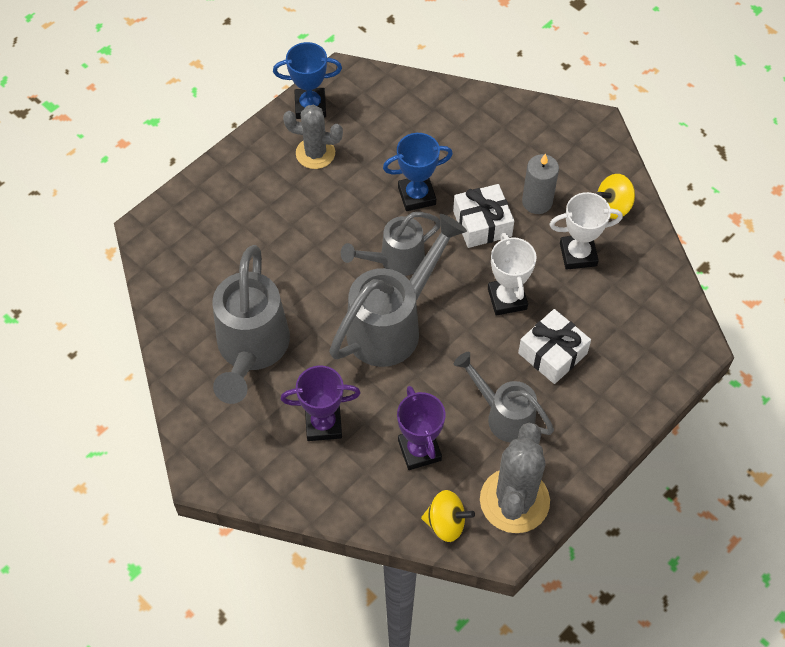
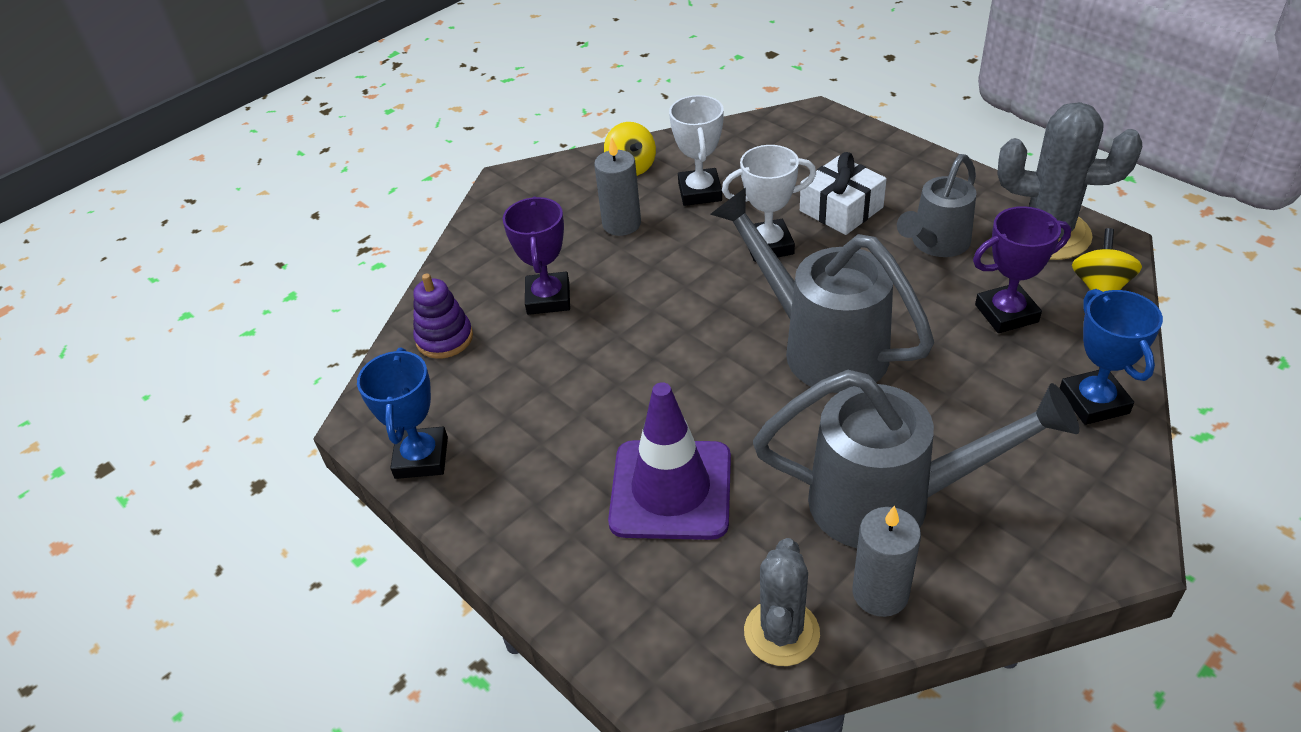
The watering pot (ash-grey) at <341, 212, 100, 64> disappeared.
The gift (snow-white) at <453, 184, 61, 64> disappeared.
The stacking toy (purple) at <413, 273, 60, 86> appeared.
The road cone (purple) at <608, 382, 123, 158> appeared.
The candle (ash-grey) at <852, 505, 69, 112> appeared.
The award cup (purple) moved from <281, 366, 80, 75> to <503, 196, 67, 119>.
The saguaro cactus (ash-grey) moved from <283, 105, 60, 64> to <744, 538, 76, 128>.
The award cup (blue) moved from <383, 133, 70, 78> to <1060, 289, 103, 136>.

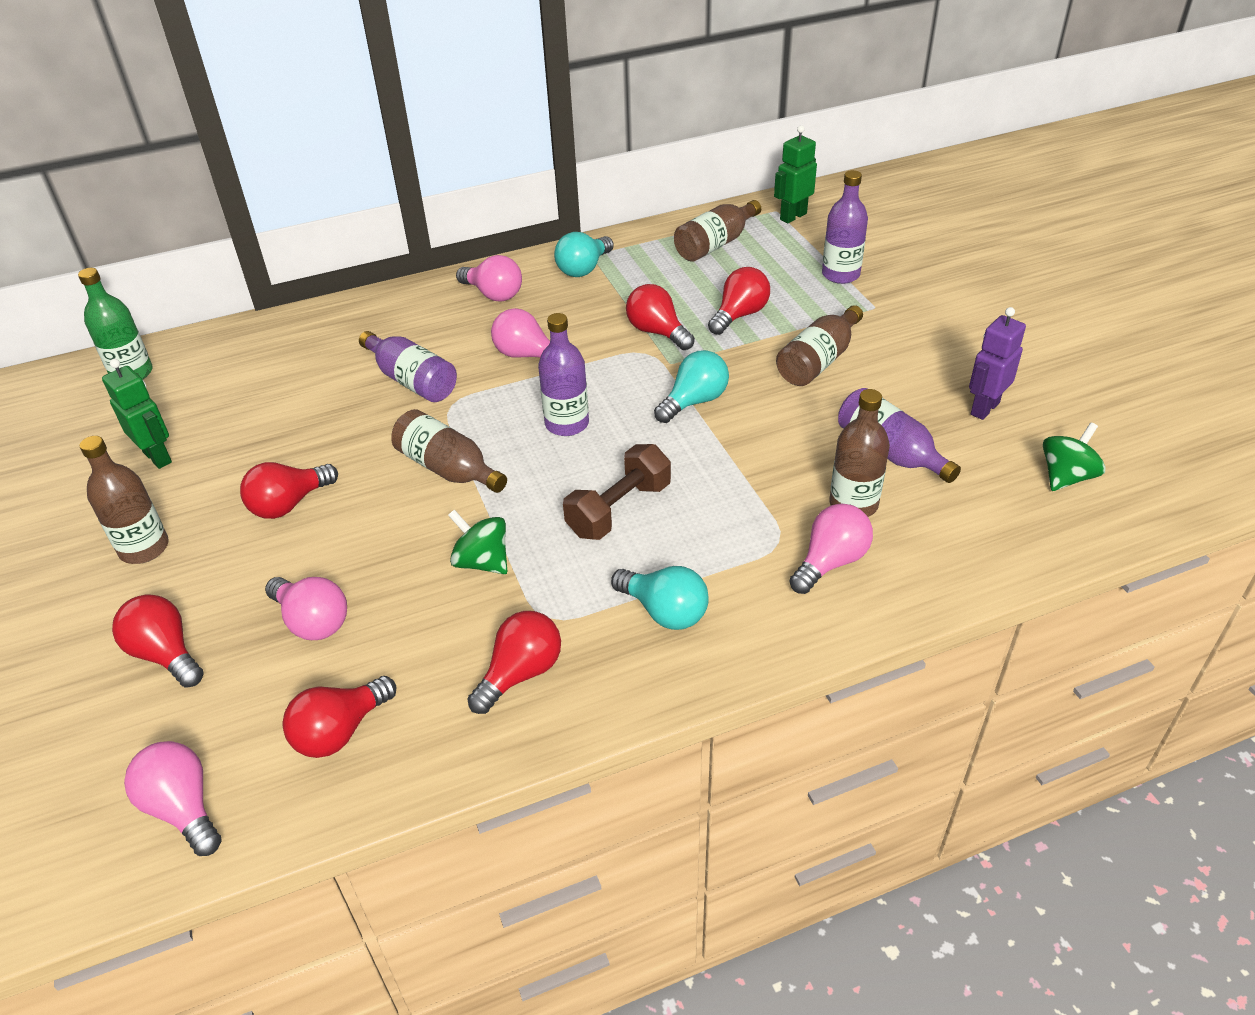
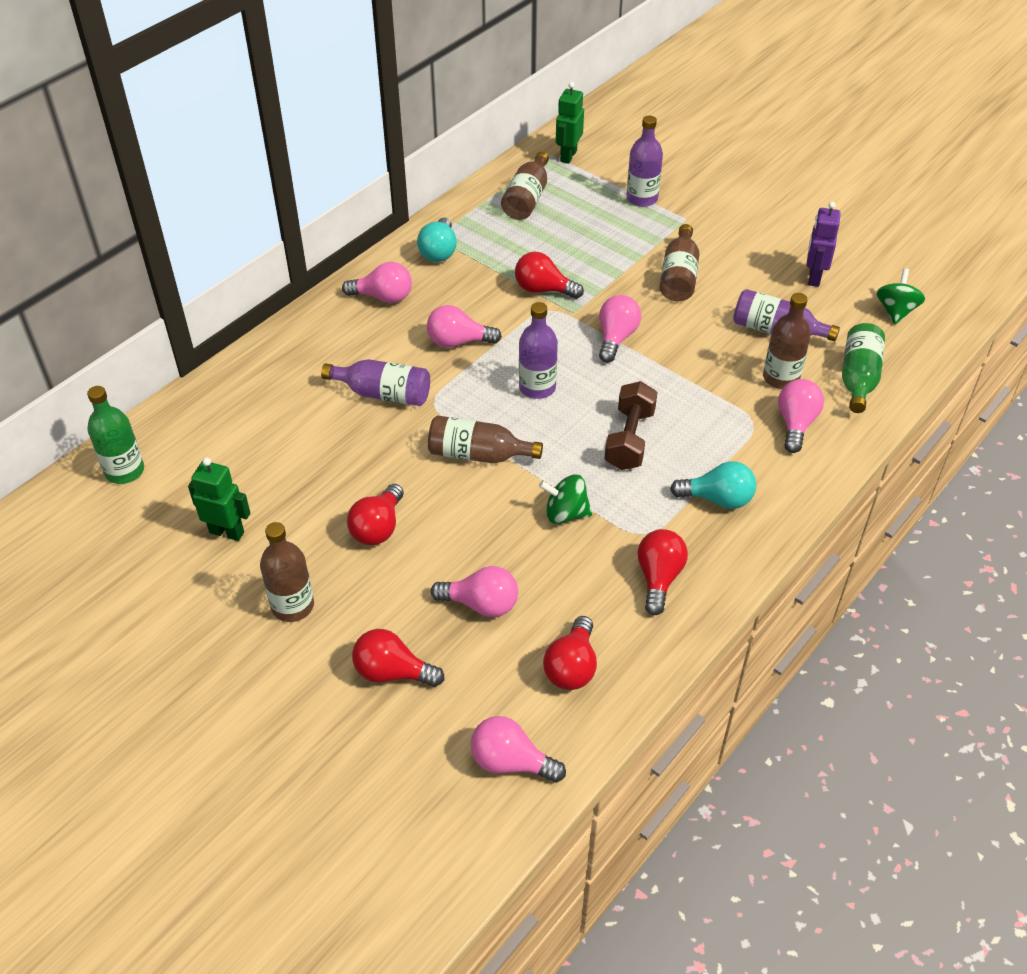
The light bulb (red) at <708, 267, 62, 68> disappeared.
The drink bottle (emerald) at <842, 323, 43, 90> appeared.
The light bulb (teal) at <654, 350, 75, 73> became the light bulb (rosy) at <599, 295, 42, 68>.

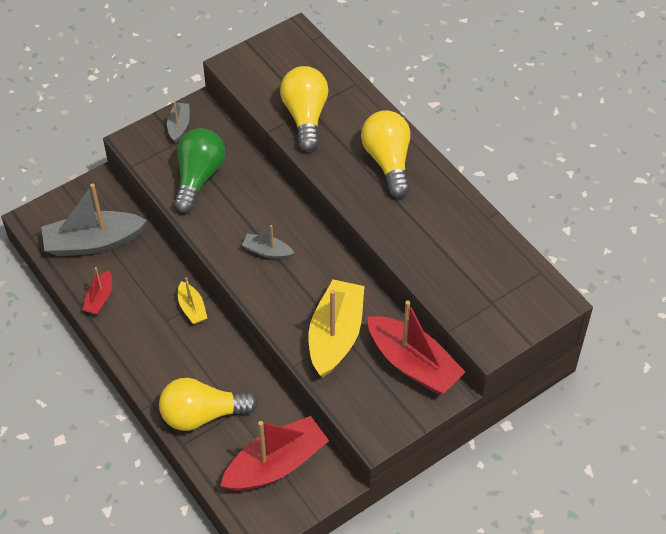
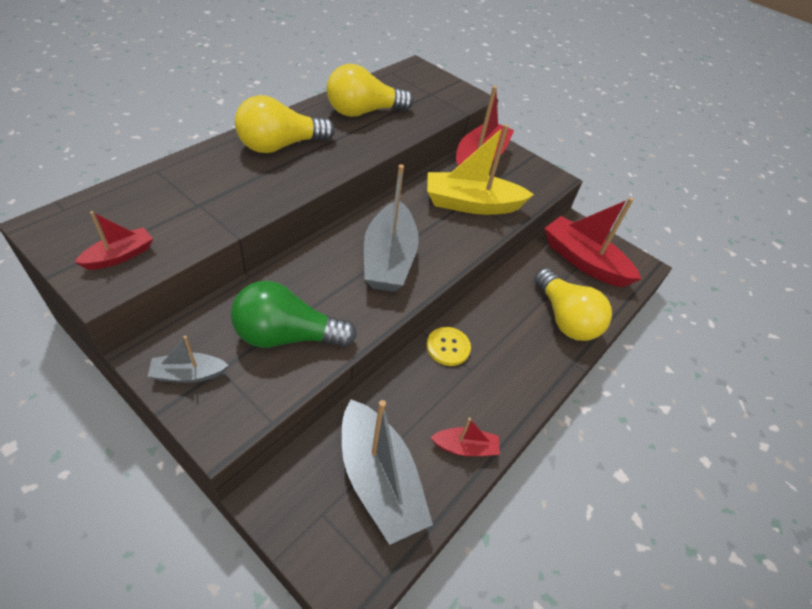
The sailboat (red) at <75, 211, 78, 59> appeared.
The light bulb (golden) moved from <280, 66, 48, 85> to <327, 64, 86, 53>.
The sailboat (golden) at <178, 277, 29, 47> was replaced by the button (golden) at <426, 327, 45, 39>.
The sailboat (ash-grey) at <242, 225, 52, 34> changed to 2.03 times the size.

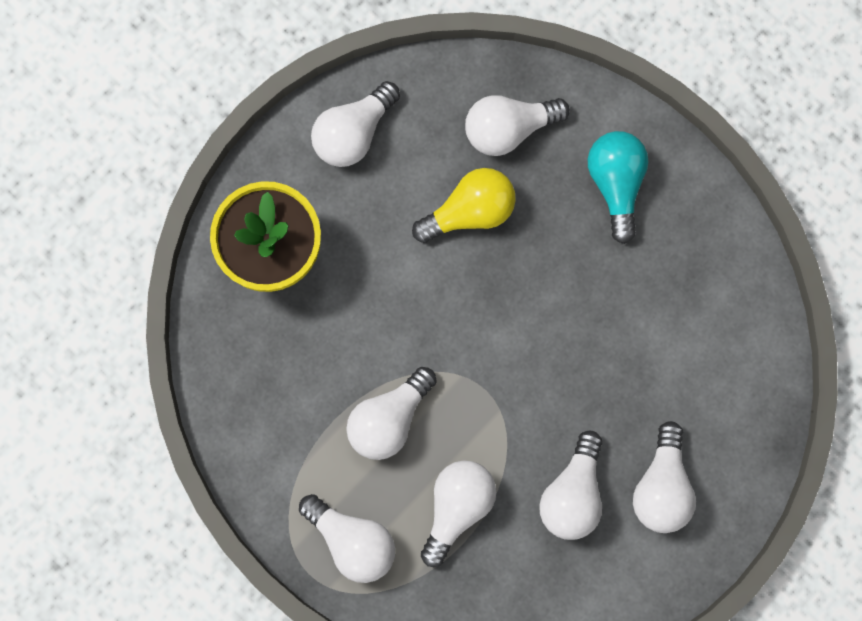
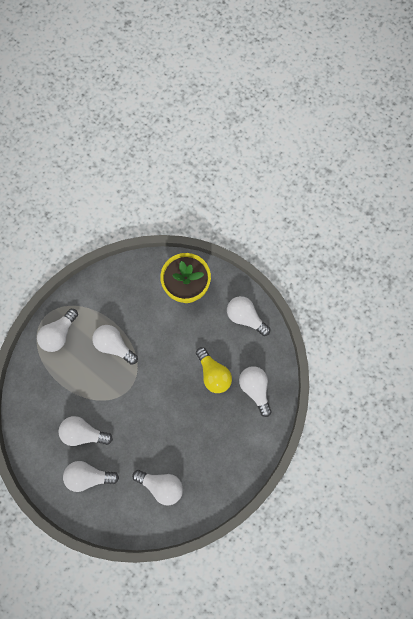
The light bulb (teal) at <588, 131, 61, 113> disappeared.
The light bulb (snow-white) moved from <421, 460, 75, 107> to <132, 470, 51, 36>.

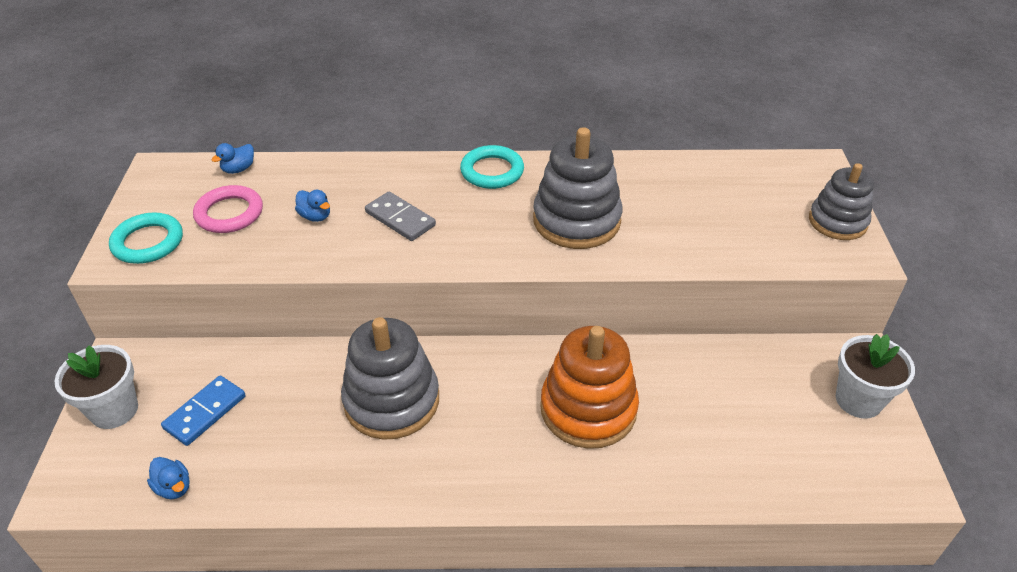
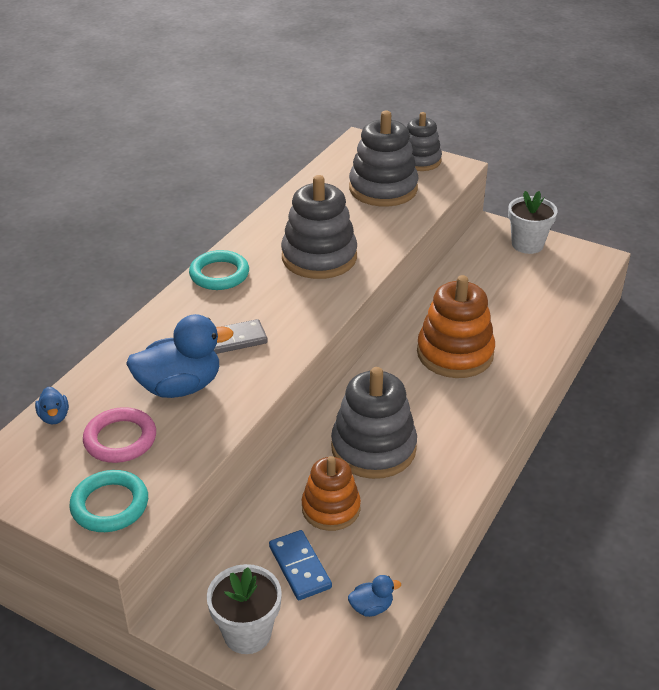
The stacking toy (bright orange) at <302, 456, 59, 75> appeared.
The stacking toy (ash-grey) at <349, 111, 69, 96> appeared.
The rubber duck (blue) at <295, 190, 35, 32> changed to 2.20 times the size.

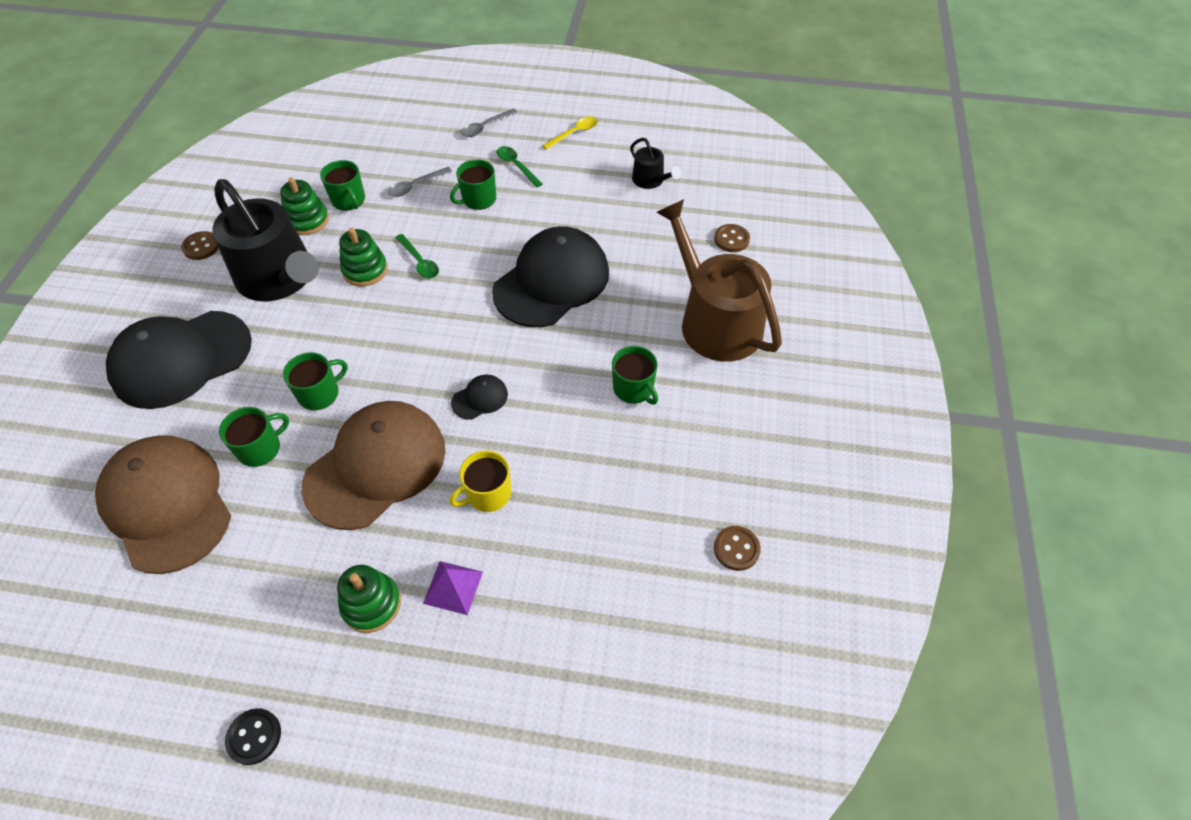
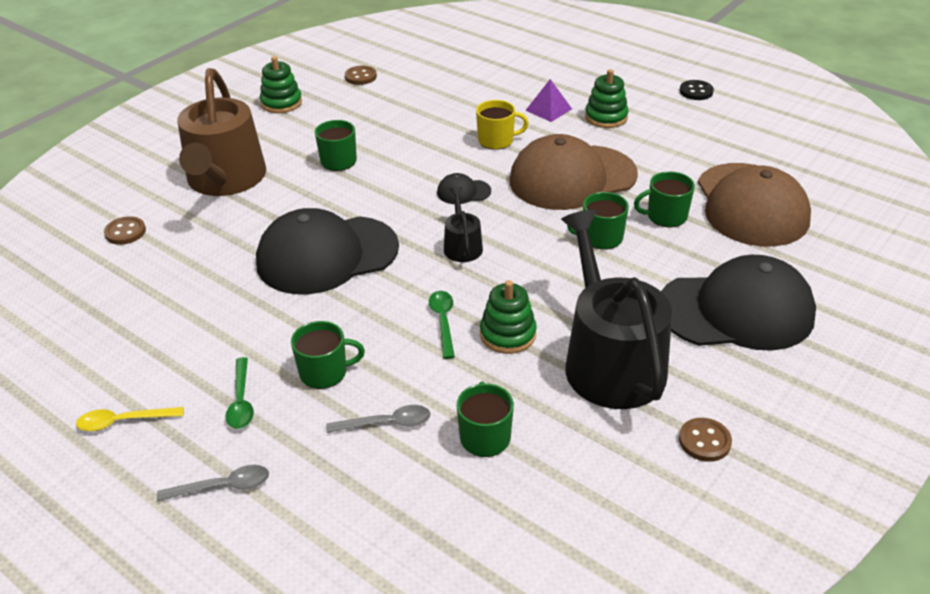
The stacking toy (emerald) moved from <280, 178, 49, 57> to <260, 56, 42, 57>.
The watering pot (black) moved from <630, 138, 51, 51> to <444, 187, 39, 75>.

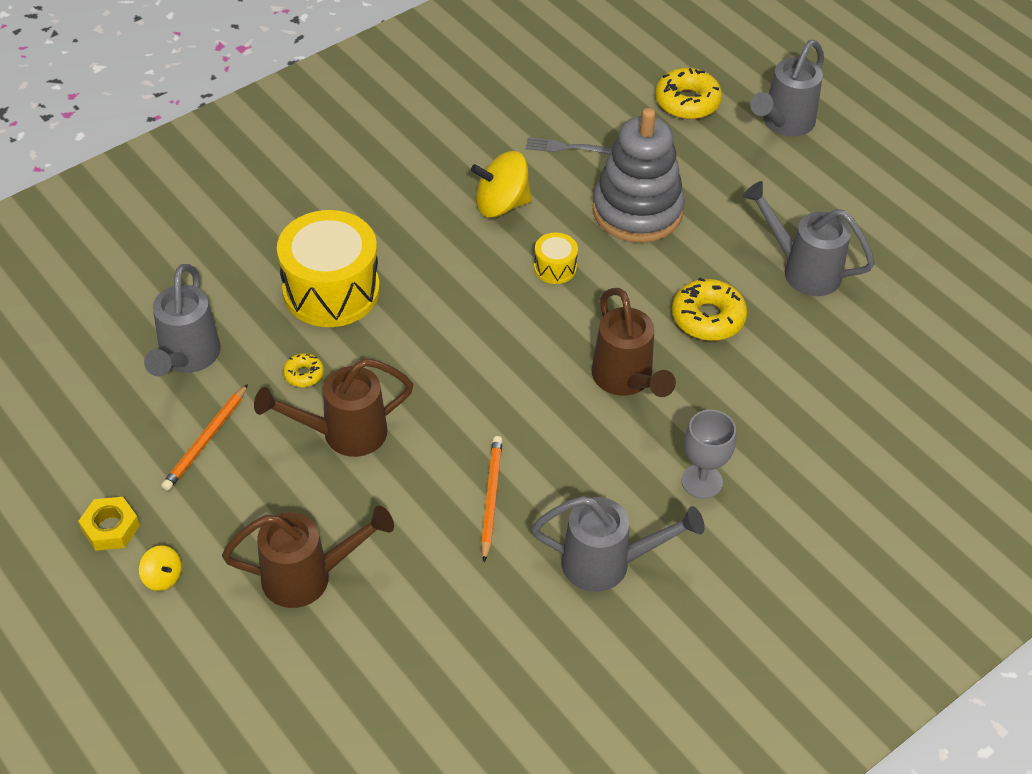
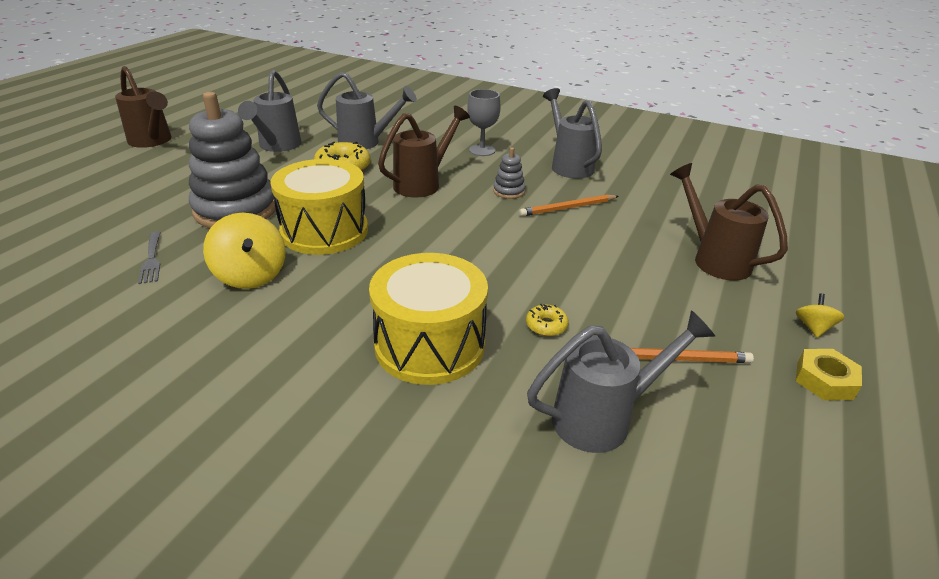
The donut (golden) at <655, 68, 67, 51> disappeared.
The stacking toy (ash-grey) at <493, 147, 32, 52> appeared.
The watering pot (russet) moved from <254, 358, 159, 99> to <115, 66, 57, 82>.
The watering pot (ash-grey) moved from <750, 40, 74, 97> to <317, 72, 100, 77>.
The toy drum (golden) at <534, 233, 44, 51> changed to 2.22 times the size.

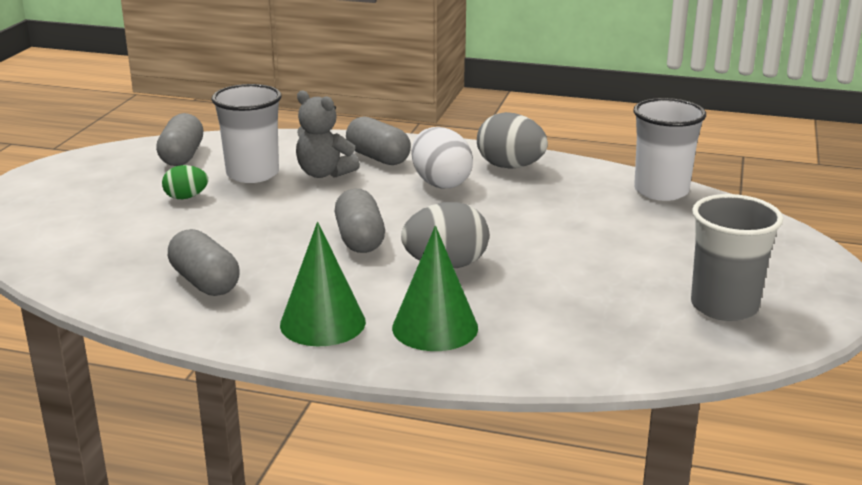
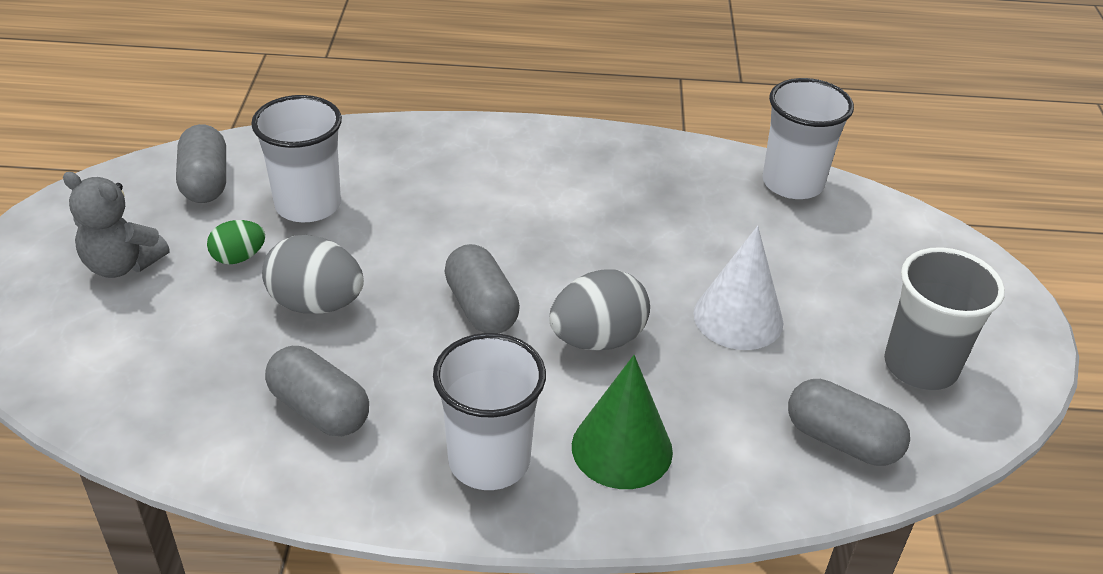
The toy egg (snow-white) at <412, 127, 61, 61> disappeared.
The cone (snow-white) at <694, 226, 90, 124> appeared.
The stuffed bear (ash-grey) moved from <296, 90, 64, 88> to <63, 172, 106, 106>.
The pill (ash-grey) moved from <346, 117, 65, 48> to <788, 379, 122, 87>.
The toy egg (ash-grey) moved from <477, 112, 71, 57> to <262, 235, 102, 79>.
The cone (emerald) at <280, 222, 86, 124> was replaced by the cup (snow-white) at <433, 333, 113, 157>.

